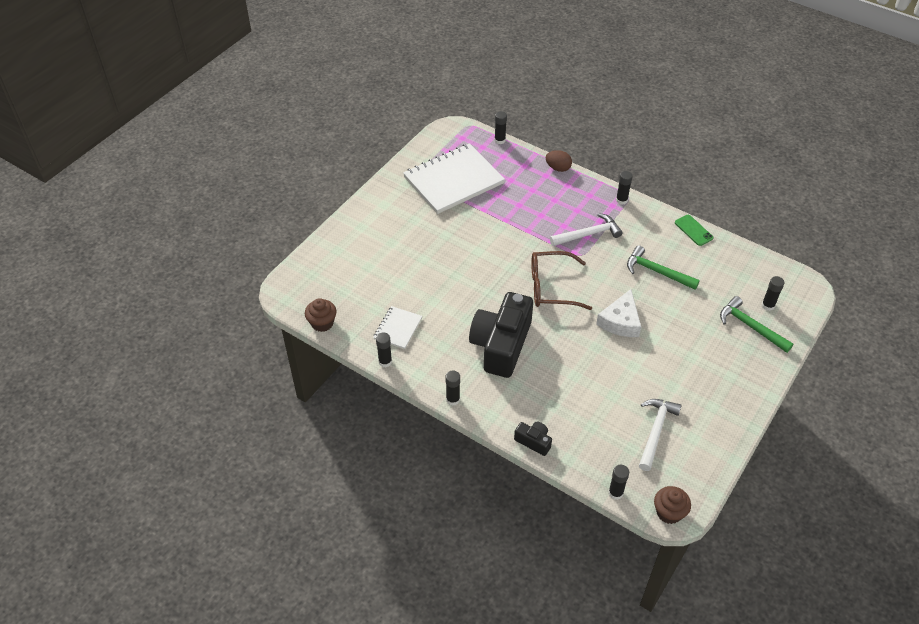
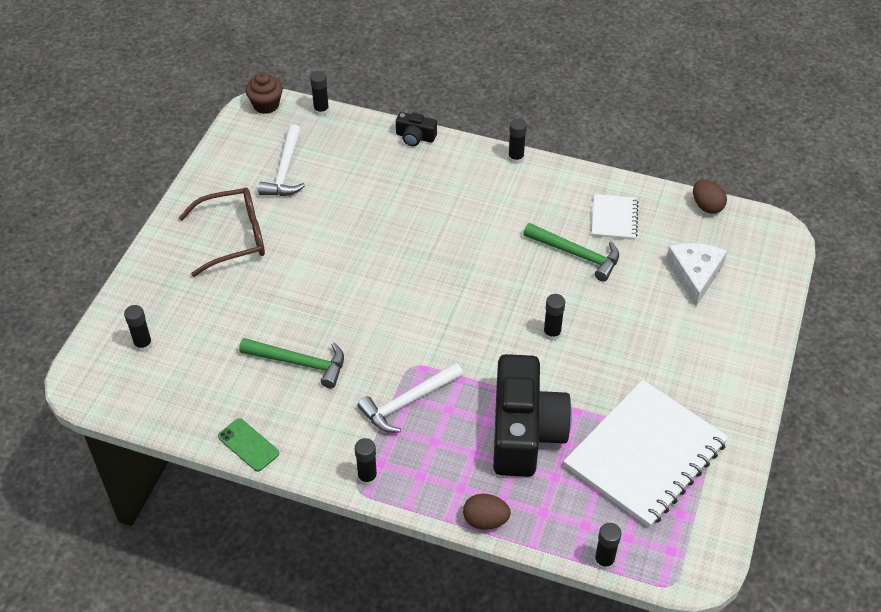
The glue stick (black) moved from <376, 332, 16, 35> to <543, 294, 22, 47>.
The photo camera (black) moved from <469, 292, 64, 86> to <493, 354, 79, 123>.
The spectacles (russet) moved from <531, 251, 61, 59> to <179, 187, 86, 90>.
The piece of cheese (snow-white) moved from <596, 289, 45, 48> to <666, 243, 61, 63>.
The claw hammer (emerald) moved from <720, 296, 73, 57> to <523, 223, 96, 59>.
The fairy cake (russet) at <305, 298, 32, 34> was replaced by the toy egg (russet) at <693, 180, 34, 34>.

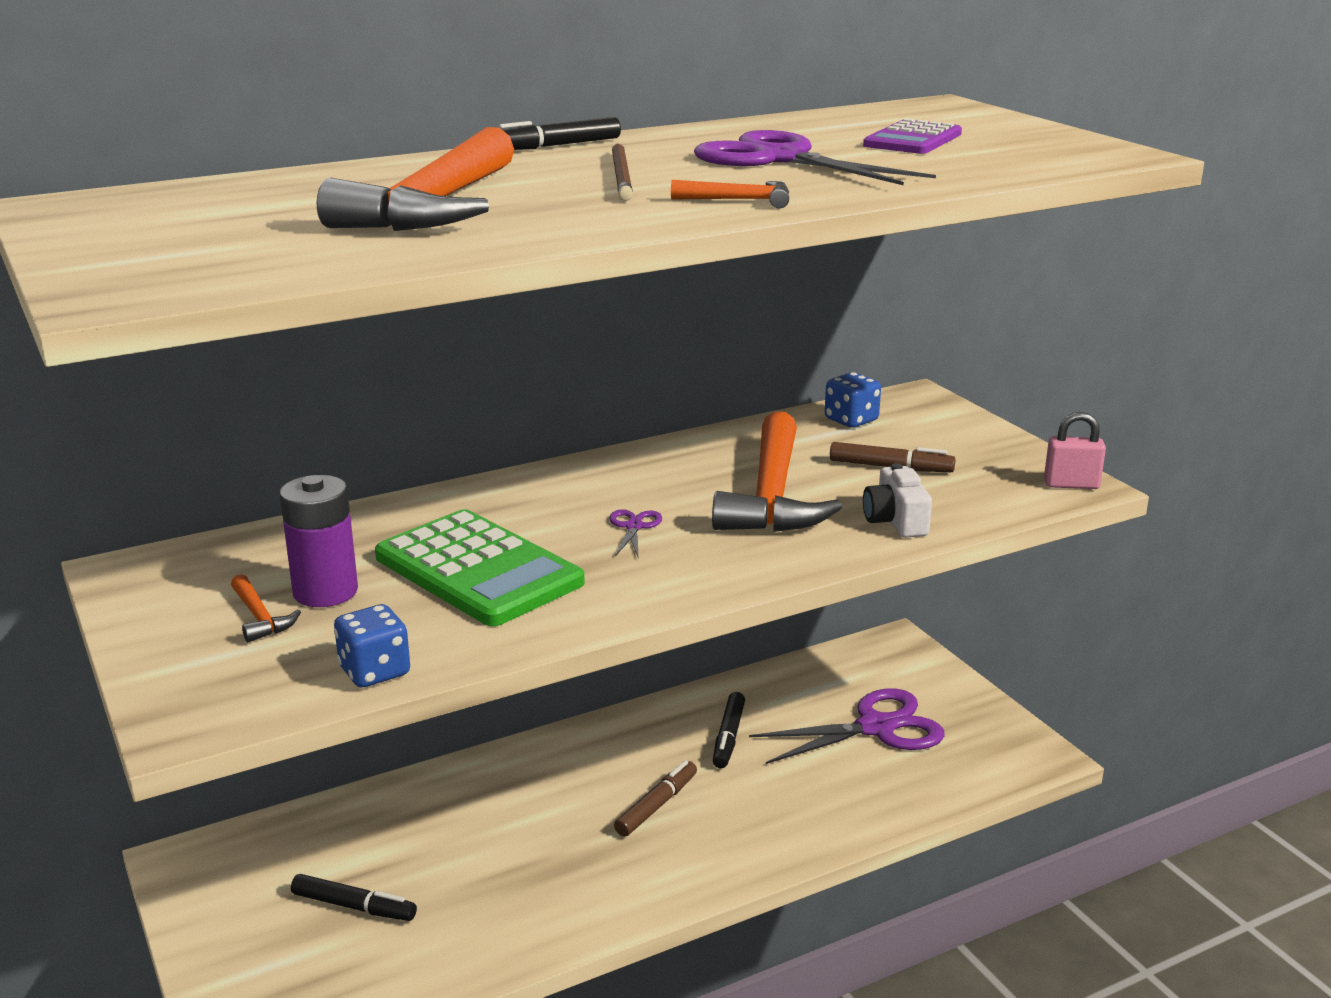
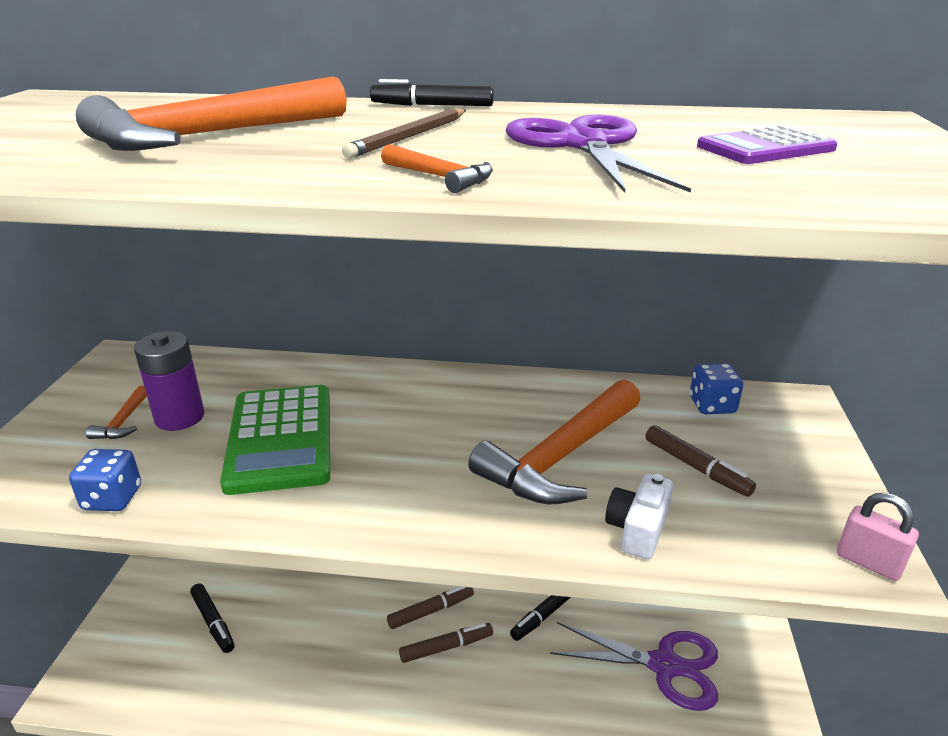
The pair of scissors (purple) at <609, 509, 53, 47> disappeared.
The felt pen (russet) at <387, 586, 87, 43> appeared.

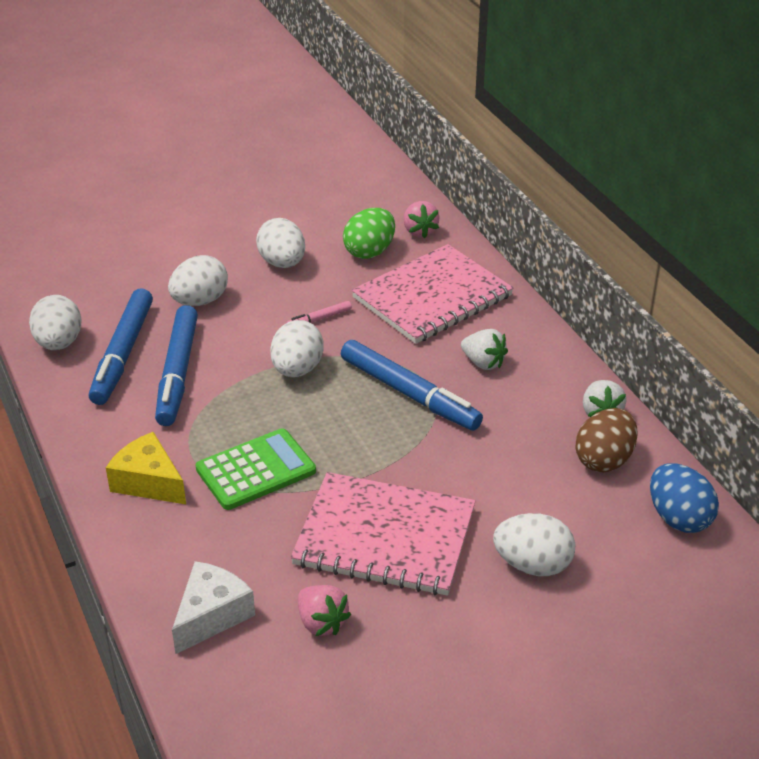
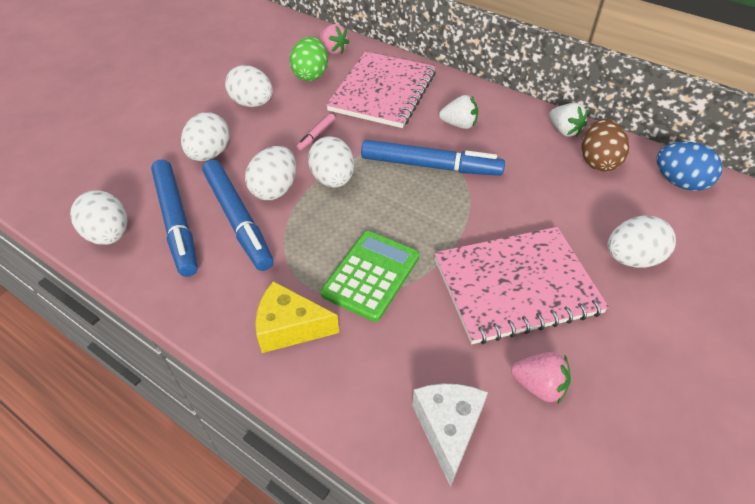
The toy egg (snow-white) at <245, 146, 51, 54> appeared.

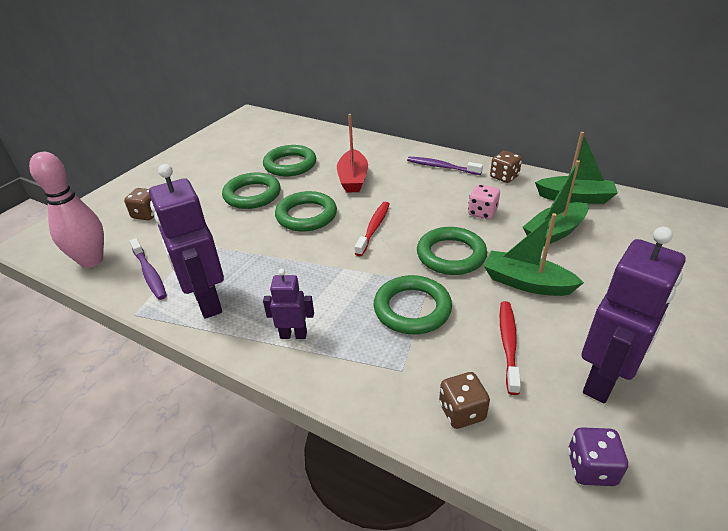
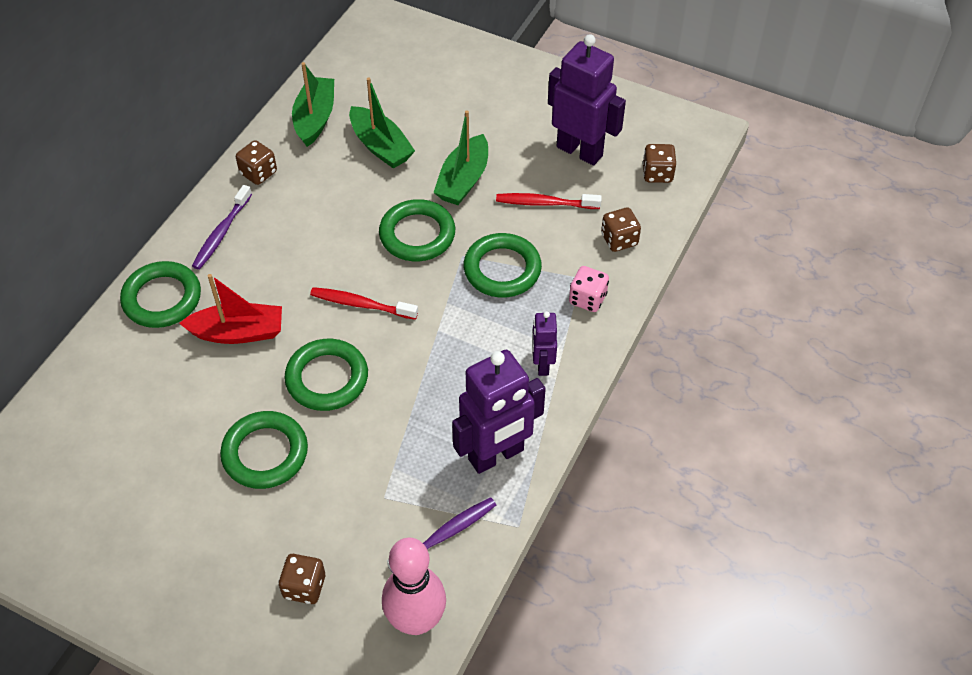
The ring (emerald) moved from <263, 145, 53, 32> to <120, 261, 81, 67>.
The die (rosy) moved from <468, 184, 32, 35> to <569, 266, 40, 46>.
The die (purple) at <568, 427, 60, 59> became the die (russet) at <643, 144, 33, 39>.

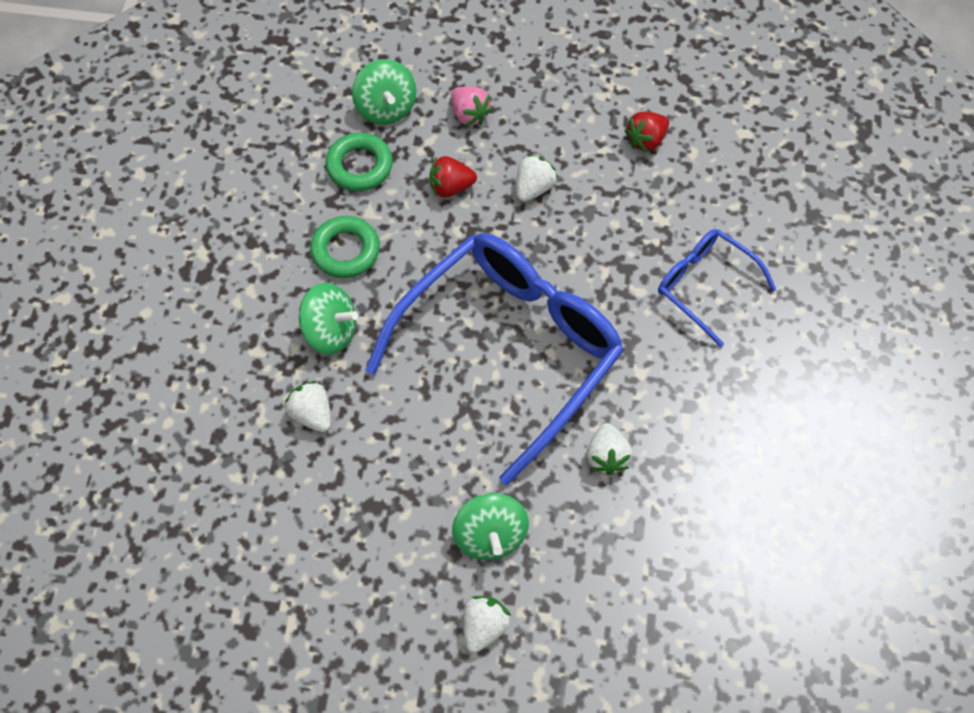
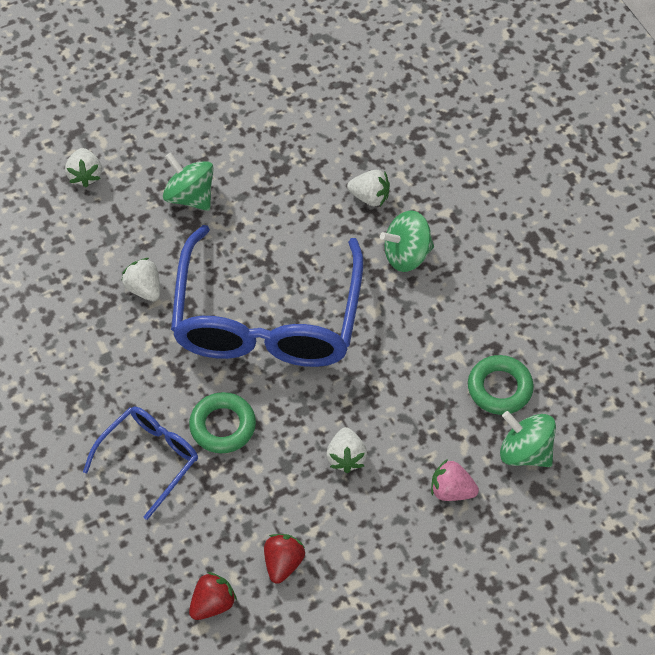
The ring (emerald) moved from <310, 216, 70, 62> to <189, 392, 67, 61>.
The toy strawberry (red) moved from <429, 156, 48, 42> to <189, 572, 48, 48>.
The toy strawberry (snow-white) moved from <463, 596, 48, 57> to <65, 148, 37, 40>.
The spectacles (blue) at <658, 229, 119, 118> turned 60 degrees counterclockwise.

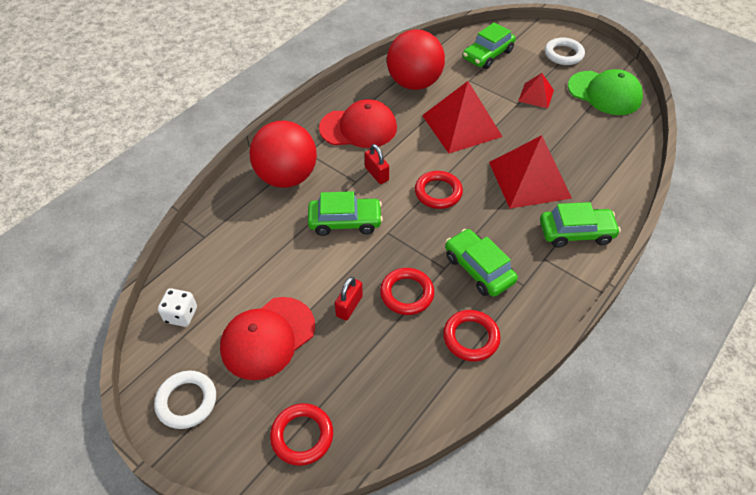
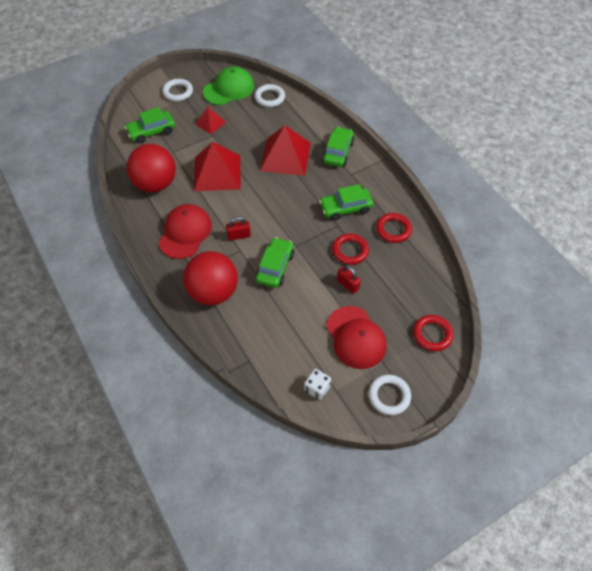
The ring (red) at <415, 171, 48, 38> disappeared.
The ring (snow-white) at <254, 84, 31, 23> appeared.
The toy car (emerald) at <463, 22, 53, 47> turned 90 degrees clockwise.

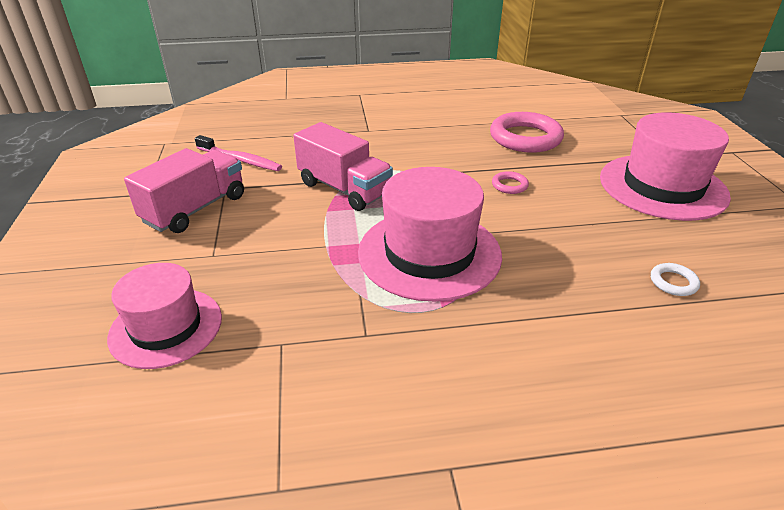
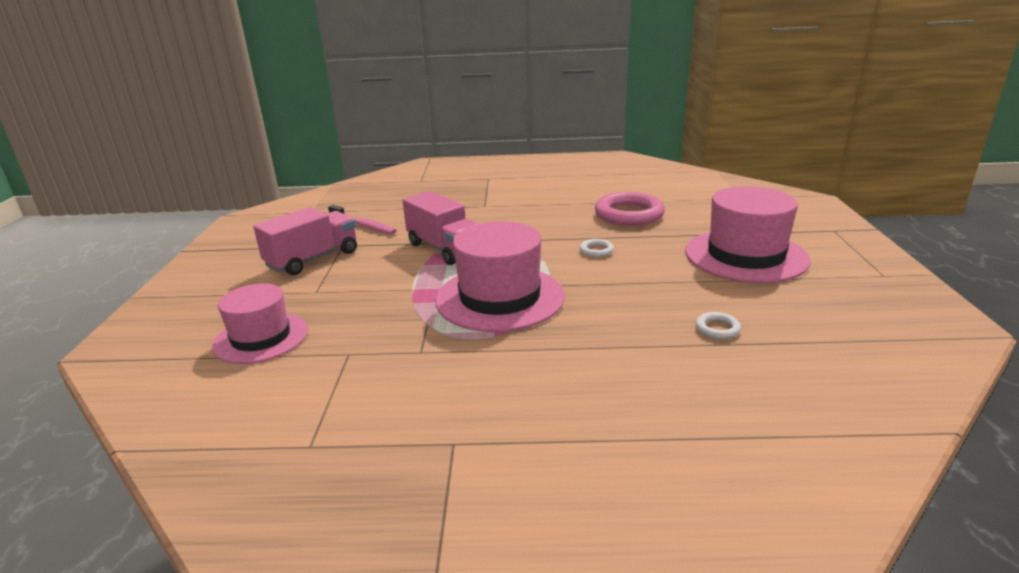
The ring (rosy) at <492, 171, 37, 23> became the ring (snow-white) at <580, 239, 34, 18>.

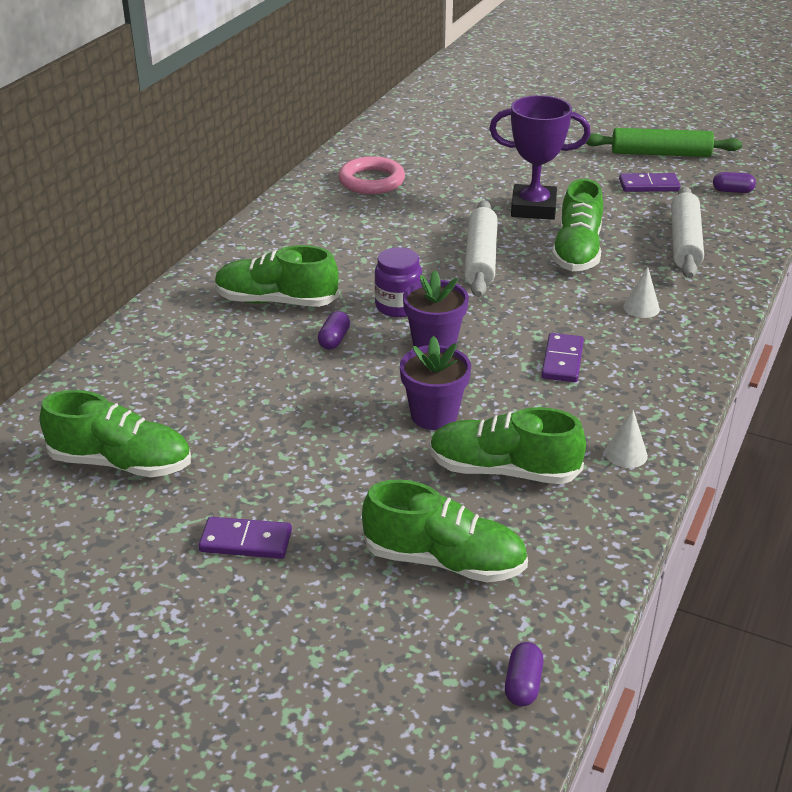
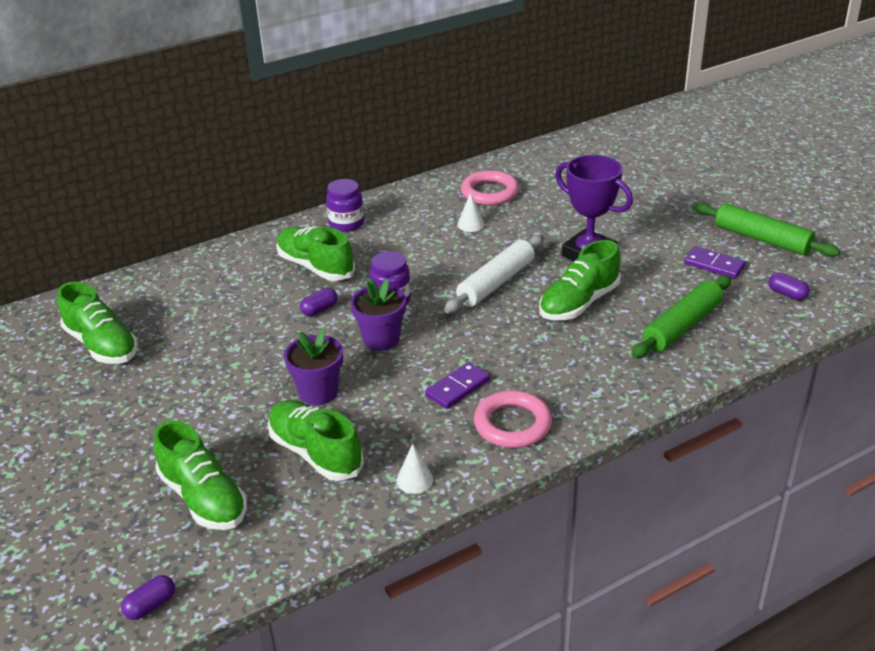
The domino (purple) at <199, 517, 93, 42> disappeared.
The preserve jar (purple) at <326, 179, 38, 53> appeared.
The ring (rosy) at <474, 390, 78, 58> appeared.
The cone (snow-white) moved from <623, 267, 37, 51> to <457, 192, 28, 40>.
The dough roller (snow-white) at <671, 187, 33, 91> became the dough roller (emerald) at <632, 275, 99, 84>.

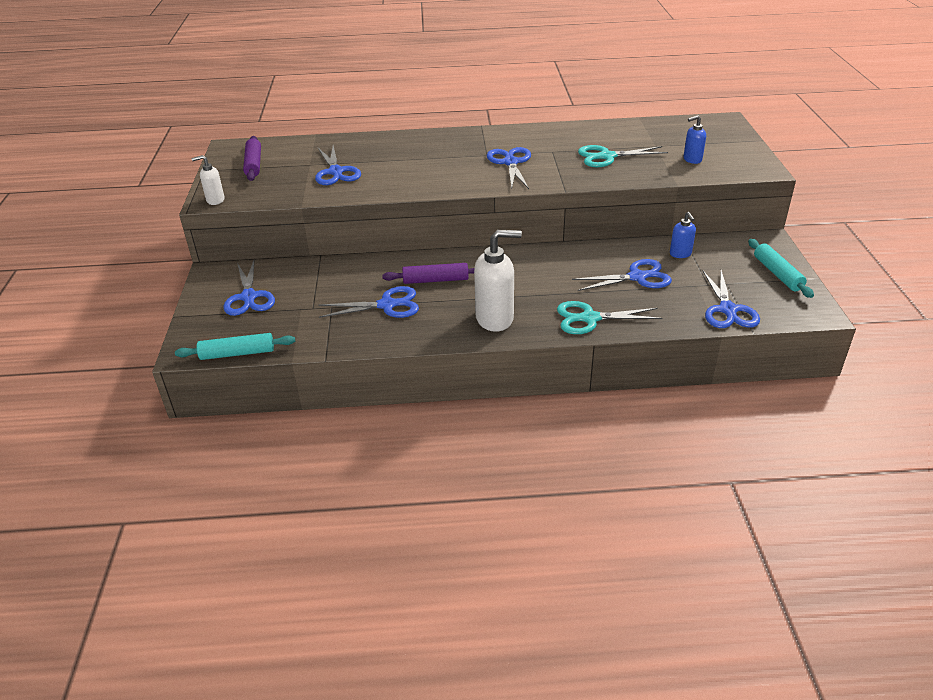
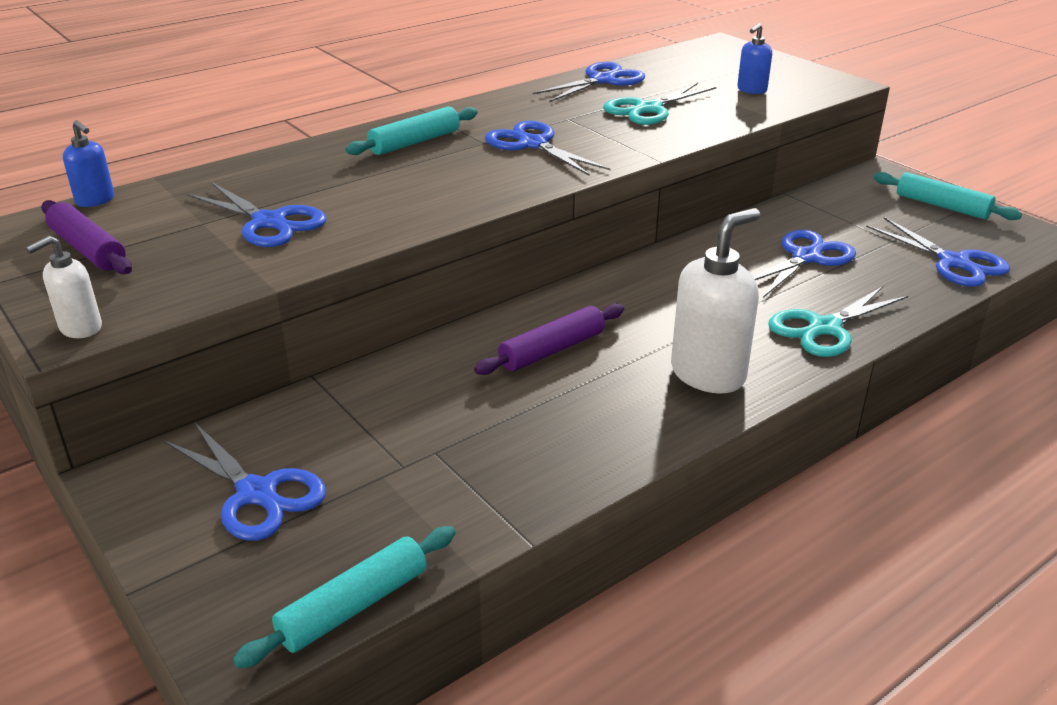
The dough roller (teal) at <346, 106, 132, 49> appeared.
The pair of scissors (blue) moved from <319, 286, 100, 32> to <533, 62, 112, 40>.
The soap dispenser (blue) moved from <670, 212, 26, 46> to <63, 120, 51, 87>.

